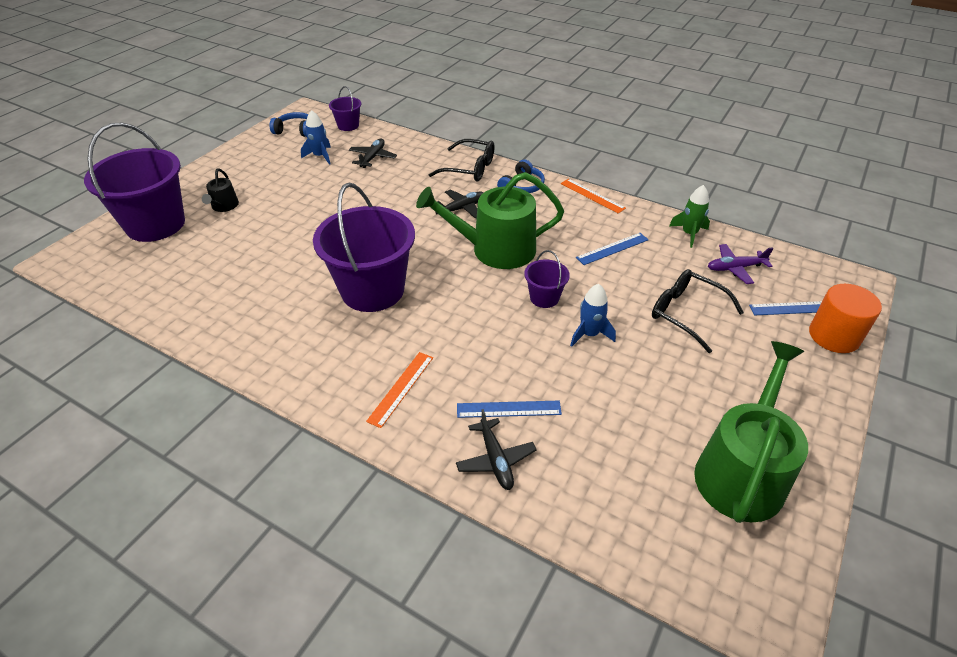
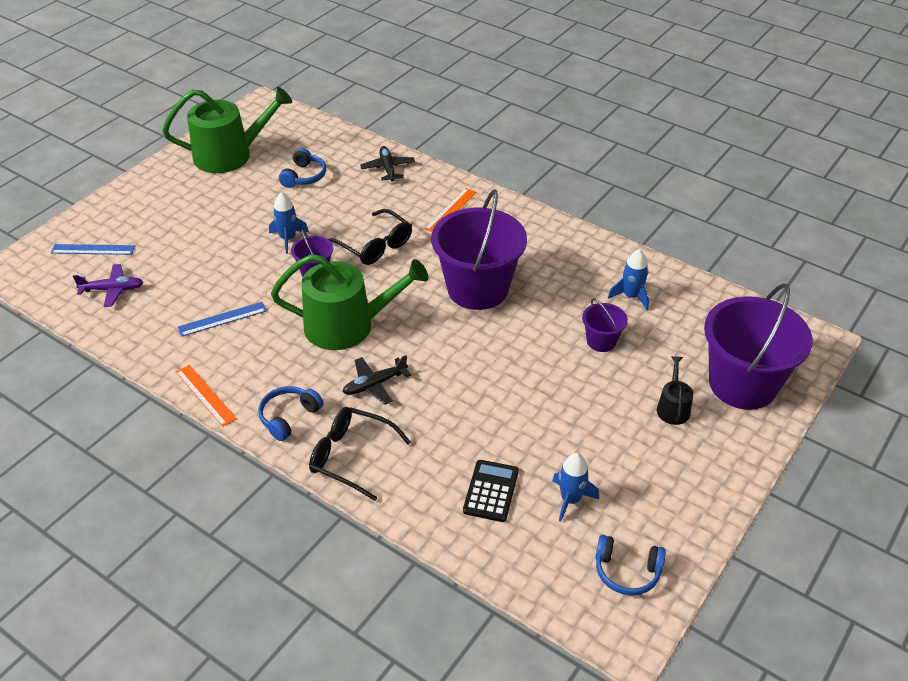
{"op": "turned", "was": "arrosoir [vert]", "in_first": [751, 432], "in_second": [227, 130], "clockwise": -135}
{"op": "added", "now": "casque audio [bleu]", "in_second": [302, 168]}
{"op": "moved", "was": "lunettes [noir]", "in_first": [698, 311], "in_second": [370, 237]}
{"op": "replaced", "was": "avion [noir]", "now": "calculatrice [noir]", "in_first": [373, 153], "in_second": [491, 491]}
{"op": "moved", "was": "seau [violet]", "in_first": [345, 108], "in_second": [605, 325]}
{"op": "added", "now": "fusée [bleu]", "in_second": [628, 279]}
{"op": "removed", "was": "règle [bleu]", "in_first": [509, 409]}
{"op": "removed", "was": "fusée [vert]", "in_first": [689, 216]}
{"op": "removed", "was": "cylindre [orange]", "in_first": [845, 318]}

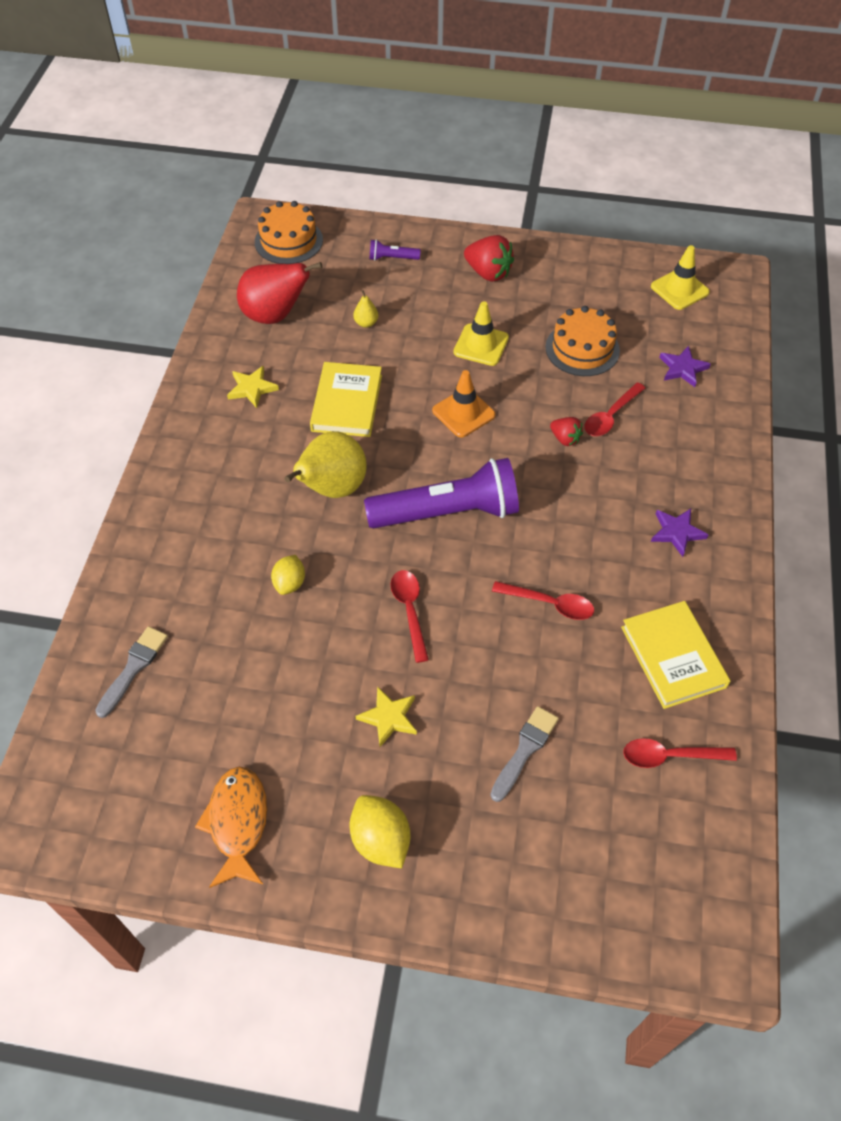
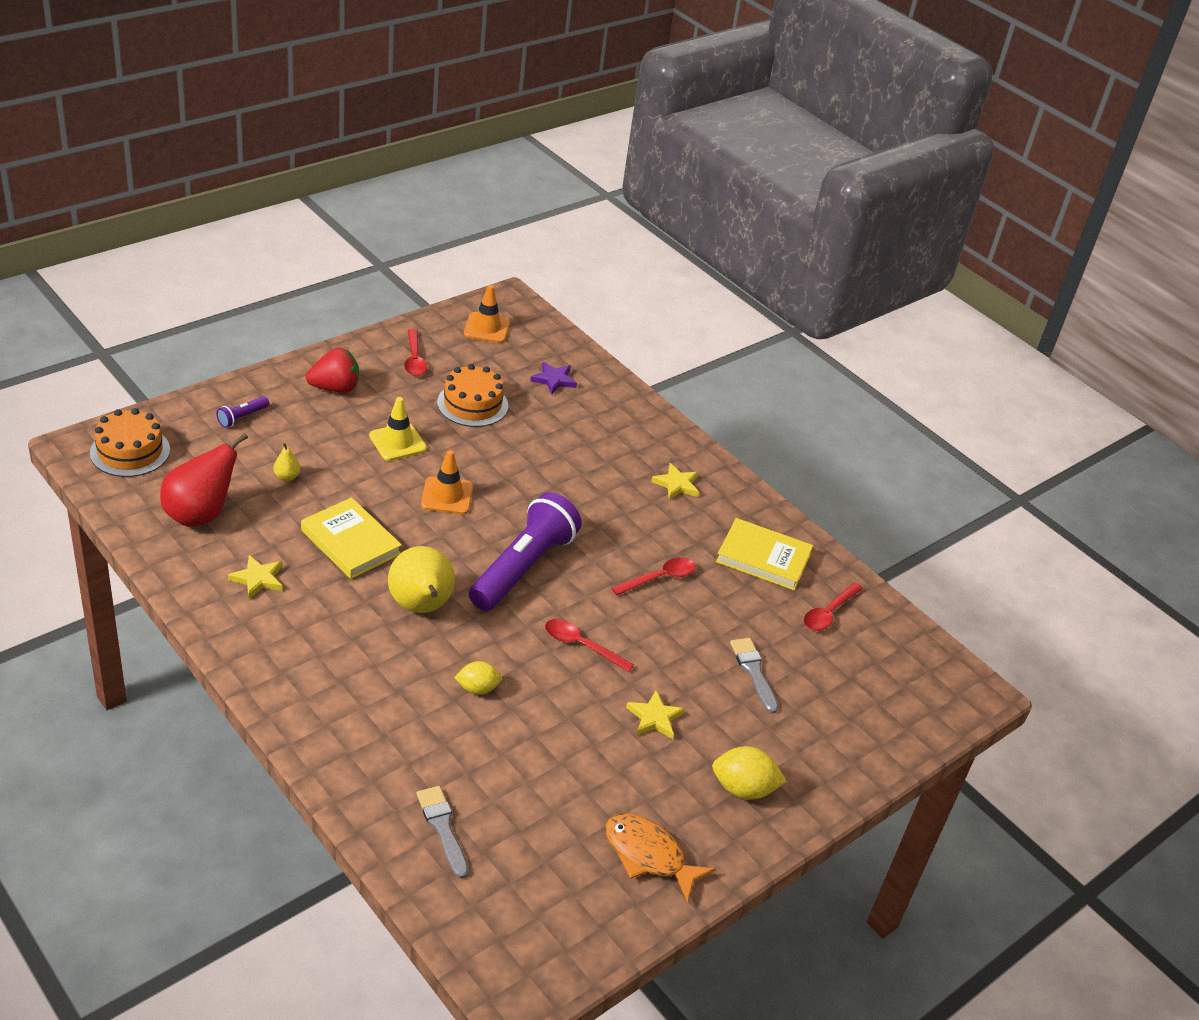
{"op": "moved", "was": "cuillère [rouge]", "in_first": [614, 409], "in_second": [415, 352]}
{"op": "turned", "was": "citron [jaune]", "in_first": [288, 575], "in_second": [478, 678], "clockwise": -60}
{"op": "recoloured", "was": "cône de chantier [jaune]", "now": "cône de chantier [orange]", "in_first": [680, 277], "in_second": [487, 314]}
{"op": "recoloured", "was": "étoile [violet]", "now": "étoile [jaune]", "in_first": [680, 533], "in_second": [675, 481]}
{"op": "removed", "was": "fraise [rouge]", "in_first": [566, 431]}

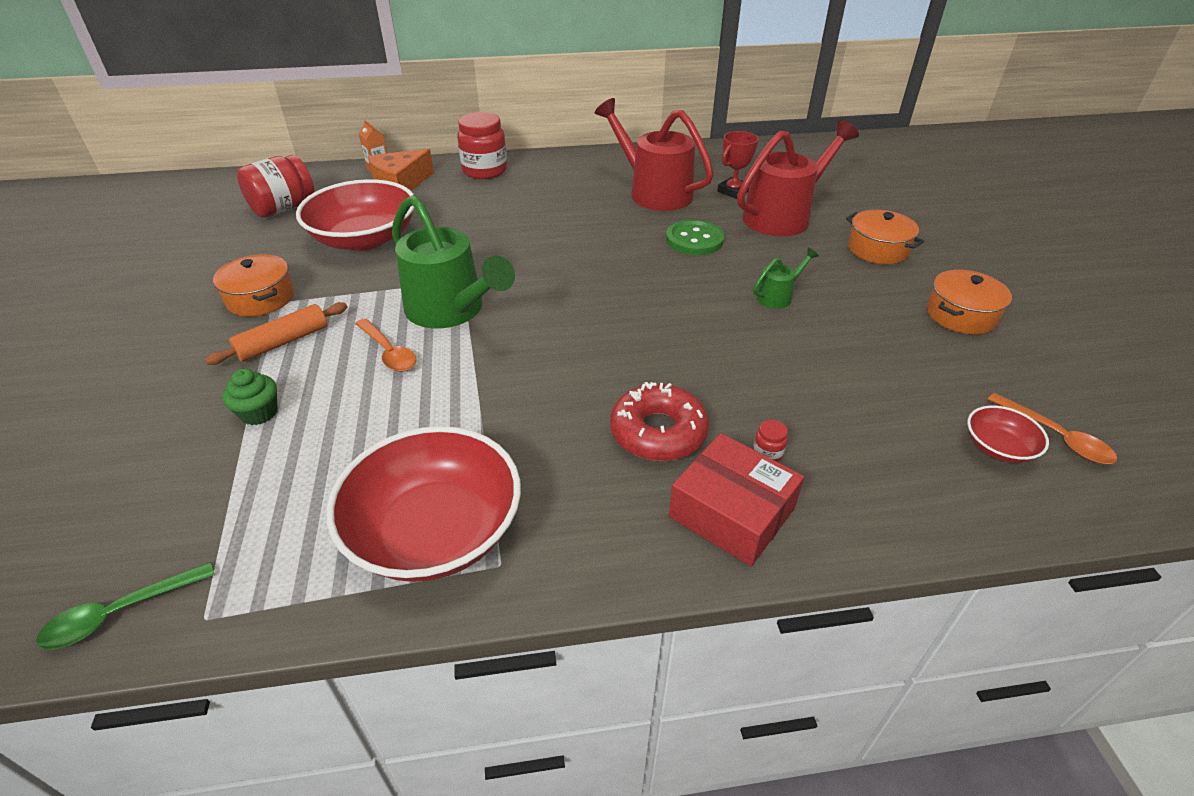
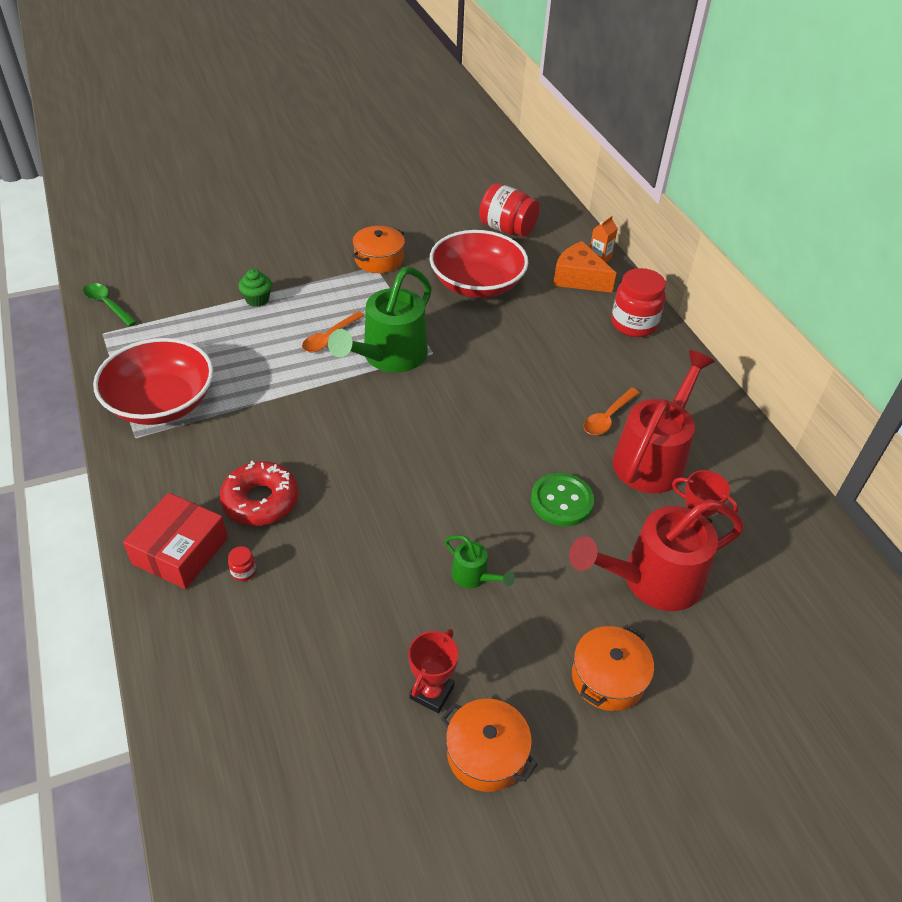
{"op": "added", "now": "trophée [rouge]", "in_second": [433, 671]}
{"op": "turned", "was": "arrosoir [rouge]", "in_first": [798, 178], "in_second": [656, 555], "clockwise": 120}
{"op": "moved", "was": "cuillère [orange]", "in_first": [1052, 428], "in_second": [612, 411]}
{"op": "removed", "was": "rouleau à pâtisserie [orange]", "in_first": [276, 333]}
{"op": "removed", "was": "bol [rouge]", "in_first": [1008, 434]}

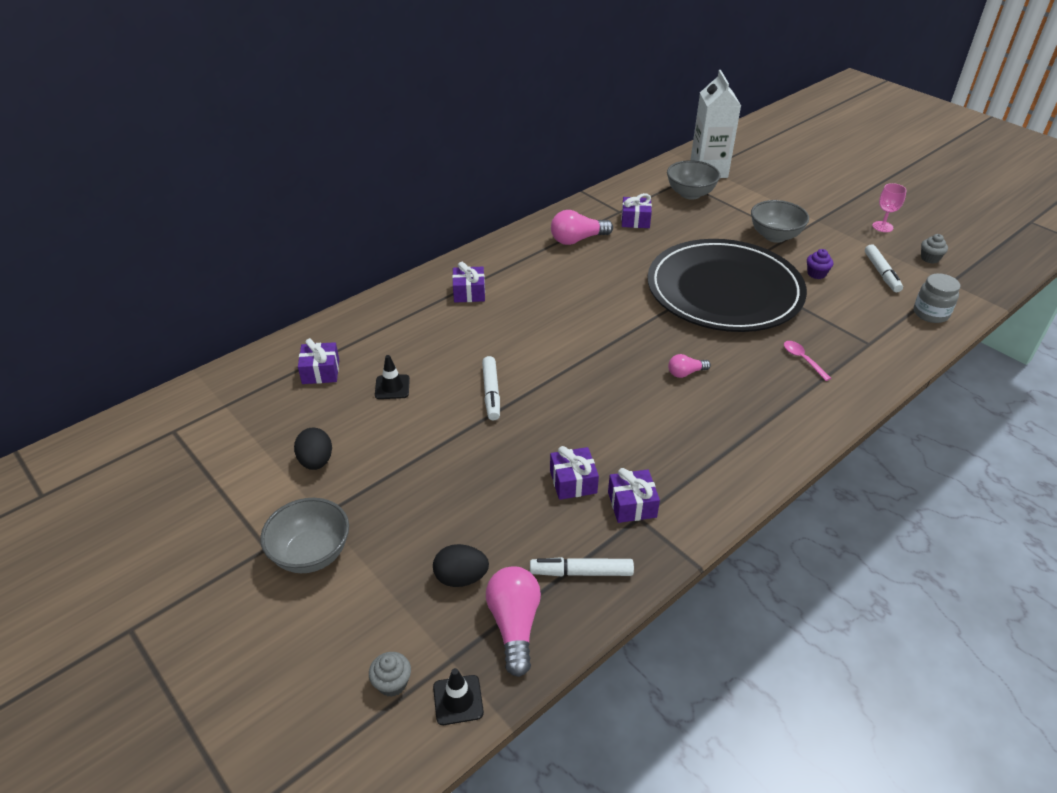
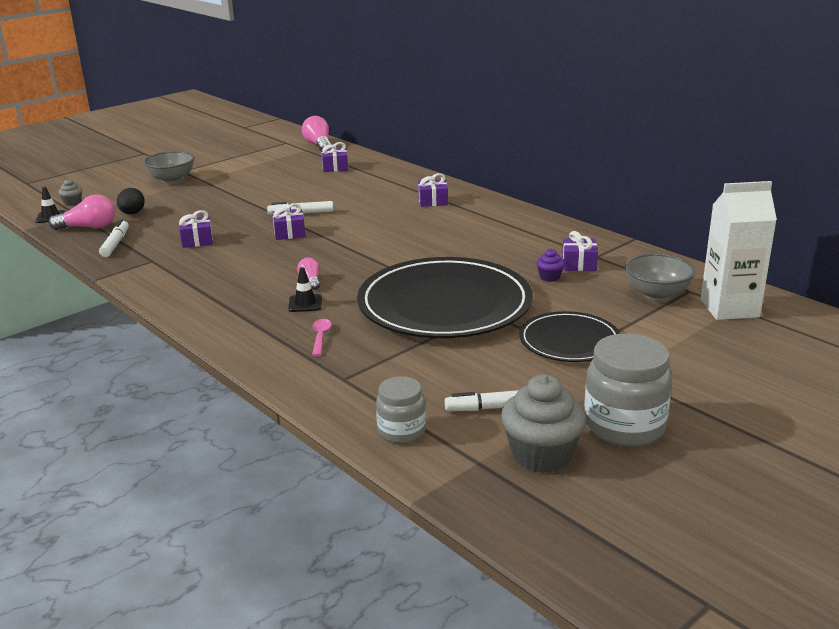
{"op": "moved", "was": "cadeau [violet]", "in_first": [634, 495], "in_second": [289, 221]}
{"op": "moved", "was": "cône de chantier [noir]", "in_first": [392, 377], "in_second": [305, 289]}
{"op": "moved", "was": "ampoule [rose]", "in_first": [582, 227], "in_second": [316, 133]}
{"op": "turned", "was": "cuillère [rose]", "in_first": [807, 361], "in_second": [321, 337], "clockwise": -60}
{"op": "resized", "was": "muffin [gris]", "in_first": [934, 249], "in_second": [543, 423], "ratio": 2.13}
{"op": "replaced", "was": "bol [gris]", "now": "assiette [noir]", "in_first": [780, 221], "in_second": [569, 336]}
{"op": "moved", "was": "muffin [violet]", "in_first": [820, 264], "in_second": [550, 265]}
{"op": "replaced", "was": "verre à pied [rose]", "now": "bocal [gris]", "in_first": [889, 207], "in_second": [628, 390]}
{"op": "removed", "was": "œuf [noir]", "in_first": [313, 449]}

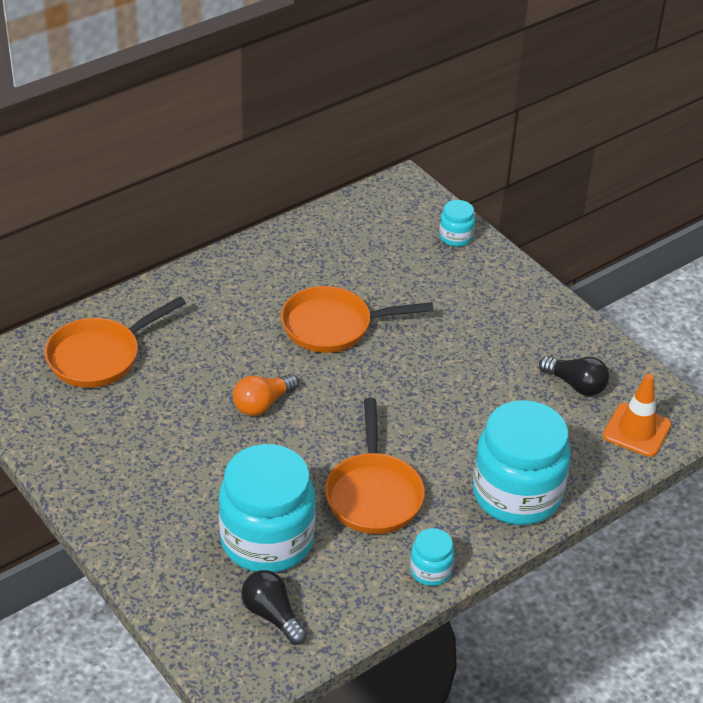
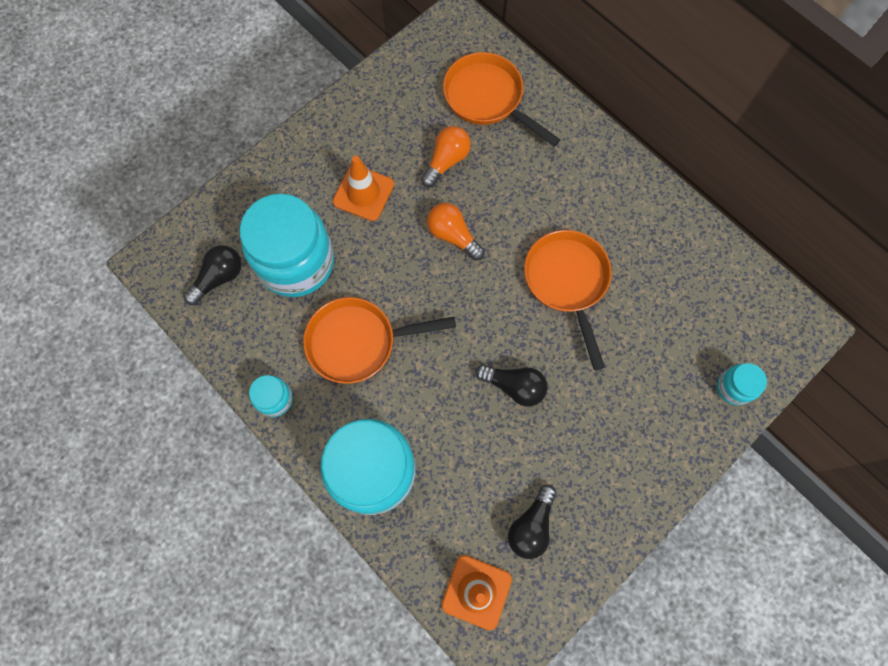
{"op": "added", "now": "cône de chantier [orange]", "in_second": [363, 188]}
{"op": "added", "now": "ampoule [orange]", "in_second": [446, 157]}
{"op": "added", "now": "ampoule [noir]", "in_second": [512, 385]}

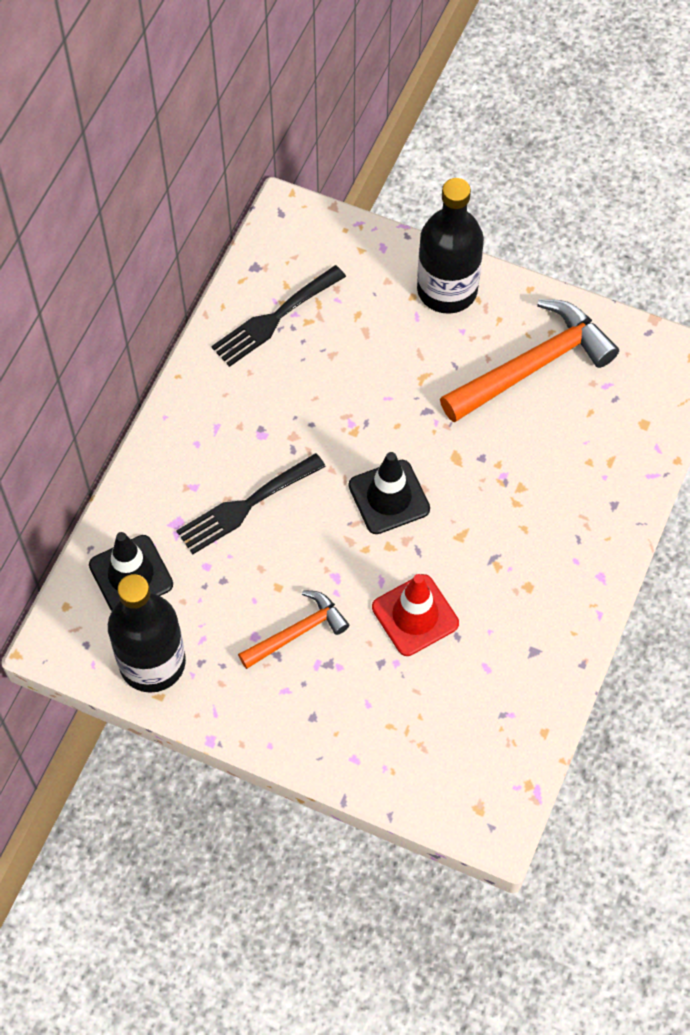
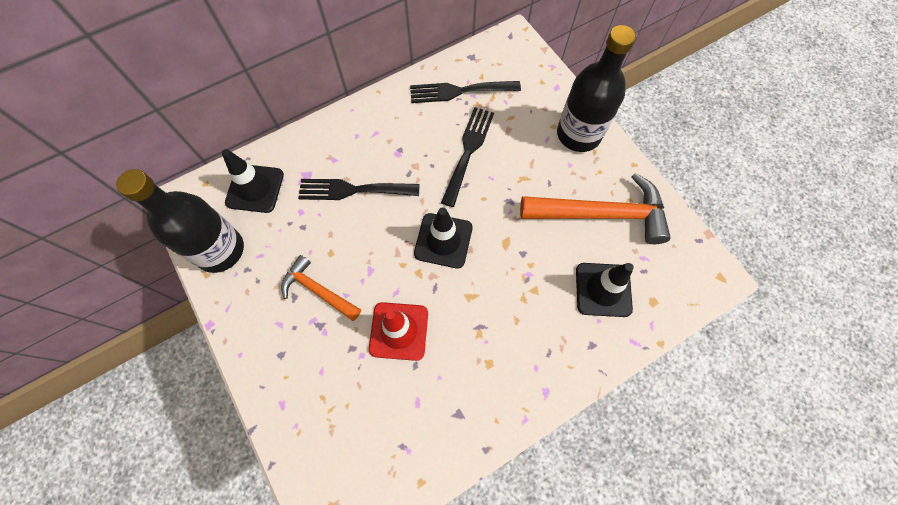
{"op": "turned", "was": "marteau [orange]", "in_first": [293, 629], "in_second": [321, 288], "clockwise": -150}
{"op": "added", "now": "fourchette [noir]", "in_second": [467, 157]}
{"op": "added", "now": "cône de chantier [noir]", "in_second": [605, 290]}

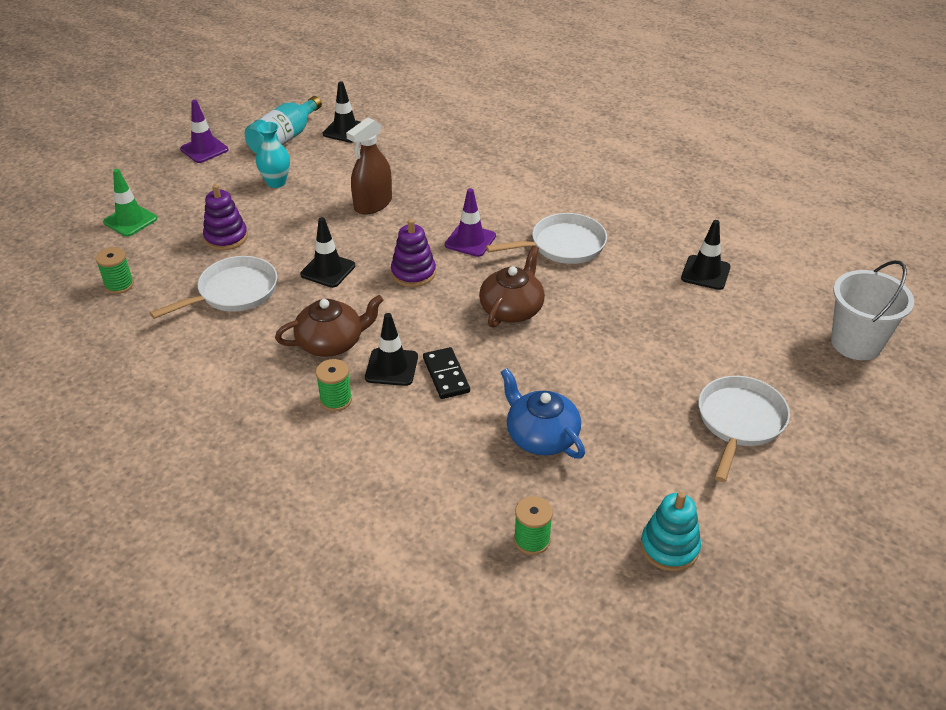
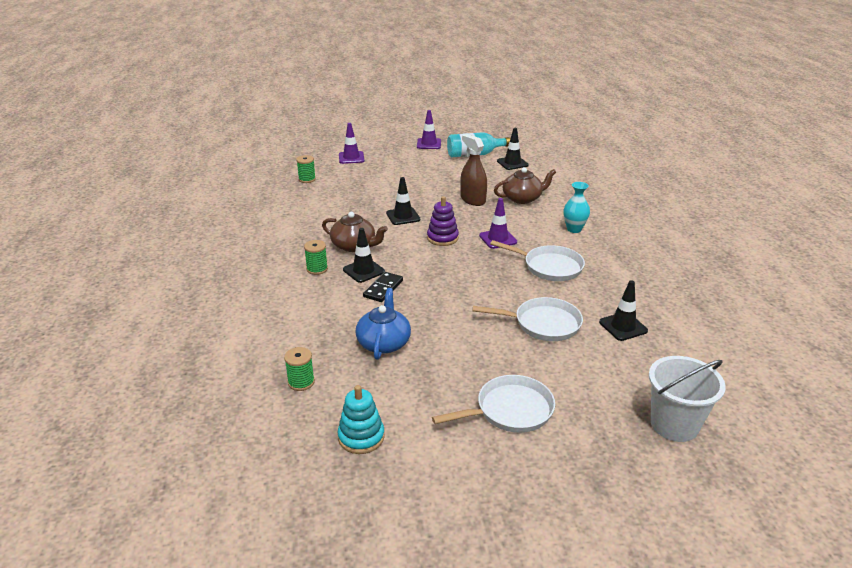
{"op": "recoloured", "was": "cône de chantier [vert]", "now": "cône de chantier [violet]", "in_first": [130, 203], "in_second": [351, 143]}
{"op": "turned", "was": "vaporisateur [marron]", "in_first": [369, 166], "in_second": [473, 170], "clockwise": 60}
{"op": "moved", "was": "poêle [blanc]", "in_first": [213, 287], "in_second": [528, 319]}
{"op": "moved", "was": "théière [marron]", "in_first": [512, 287], "in_second": [525, 185]}
{"op": "moved", "was": "vase [turquoise]", "in_first": [273, 155], "in_second": [577, 207]}
{"op": "removed", "was": "jouet à empiler [violet]", "in_first": [225, 217]}

